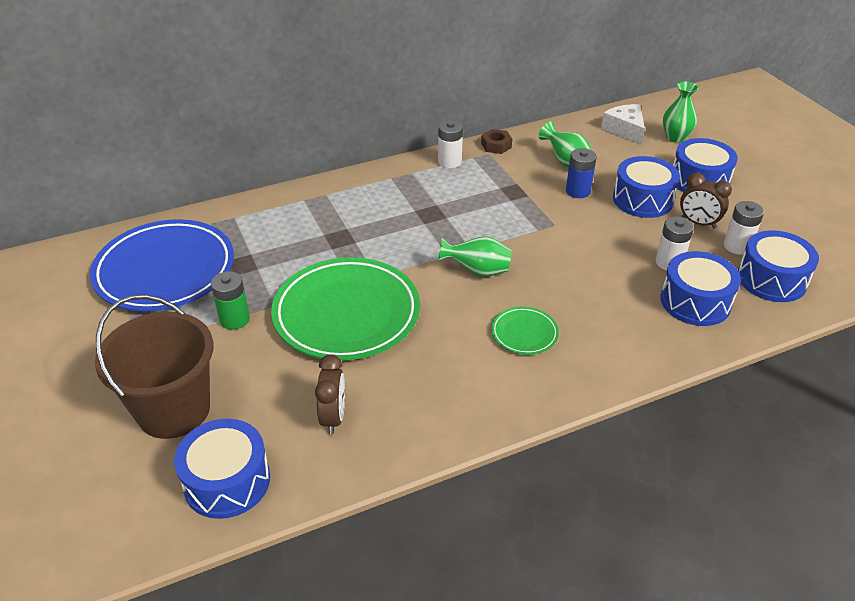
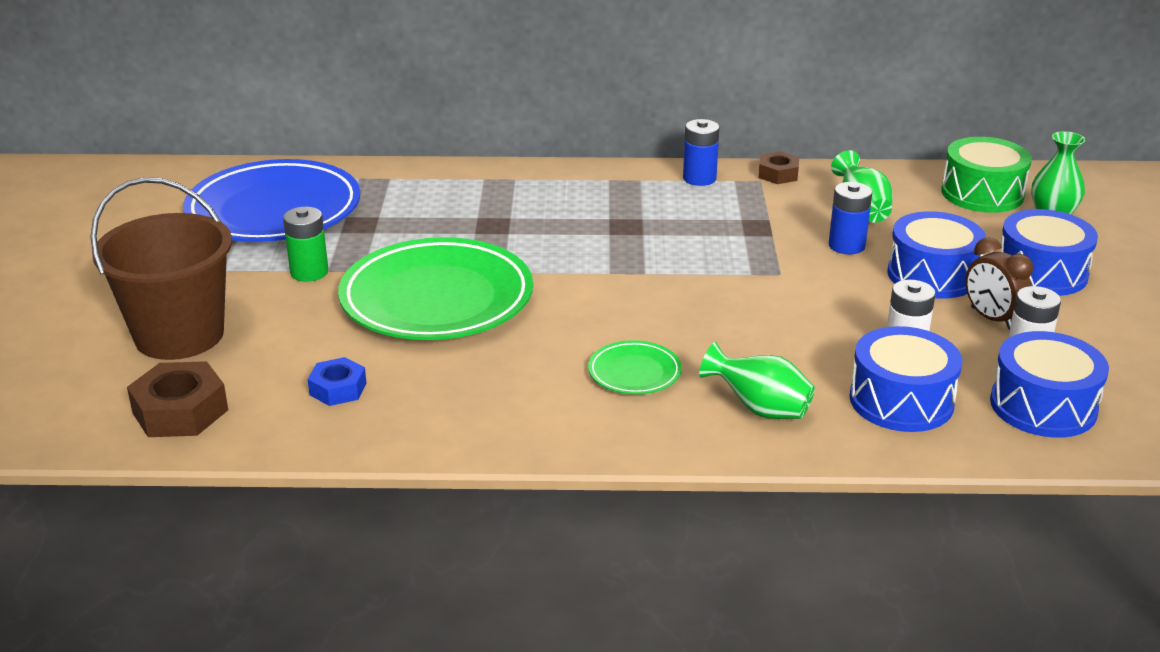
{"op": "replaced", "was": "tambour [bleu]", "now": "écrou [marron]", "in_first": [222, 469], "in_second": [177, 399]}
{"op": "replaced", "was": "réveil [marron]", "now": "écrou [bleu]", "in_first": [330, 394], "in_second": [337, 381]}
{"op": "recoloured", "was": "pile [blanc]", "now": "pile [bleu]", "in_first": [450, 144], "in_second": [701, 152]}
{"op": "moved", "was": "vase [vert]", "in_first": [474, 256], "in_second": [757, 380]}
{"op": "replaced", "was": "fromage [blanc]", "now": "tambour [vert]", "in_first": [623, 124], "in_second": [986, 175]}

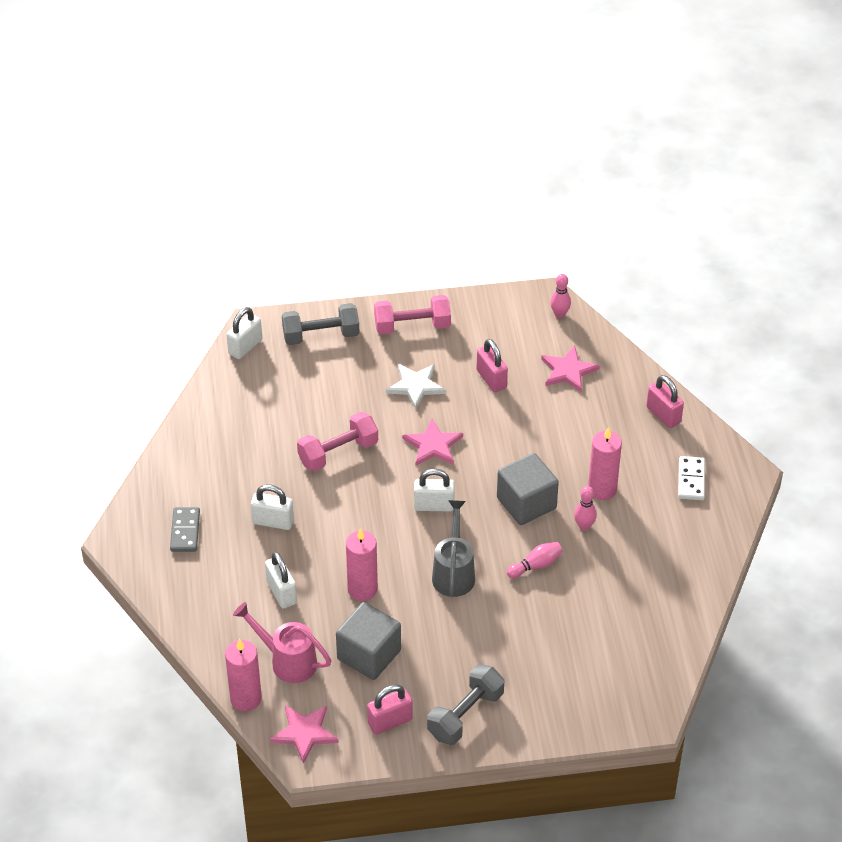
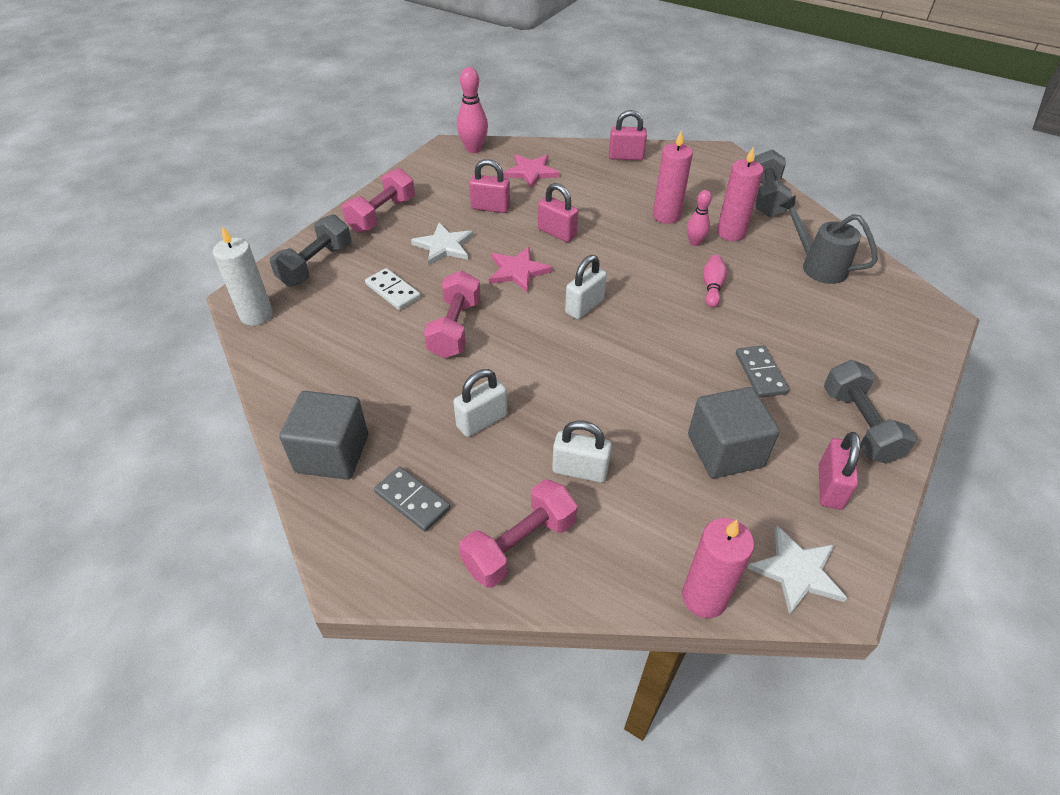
{"op": "replaced", "was": "cadenas [blanc]", "now": "bougie [blanc]", "in_first": [244, 333], "in_second": [243, 276]}
{"op": "moved", "was": "cube [gris]", "in_first": [528, 489], "in_second": [323, 435]}
{"op": "moved", "was": "domino [blanc]", "in_first": [691, 478], "in_second": [393, 289]}
{"op": "resized", "was": "quille [rose]", "in_first": [560, 296], "in_second": [472, 110], "ratio": 1.6}
{"op": "added", "now": "haltère [rose]", "in_second": [518, 533]}
{"op": "added", "now": "cadenas [rose]", "in_second": [558, 212]}
{"op": "moved", "was": "bougie [rose]", "in_first": [362, 564], "in_second": [740, 193]}
{"op": "added", "now": "domino [gris]", "in_second": [762, 371]}
{"op": "recoloured", "was": "étoile [rose]", "now": "étoile [blanc]", "in_first": [304, 734], "in_second": [797, 570]}
{"op": "added", "now": "haltère [gris]", "in_second": [773, 183]}
{"op": "moved", "was": "arrosoir [gris]", "in_first": [453, 548], "in_second": [828, 239]}
{"op": "removed", "was": "arrosoir [rose]", "in_first": [282, 642]}

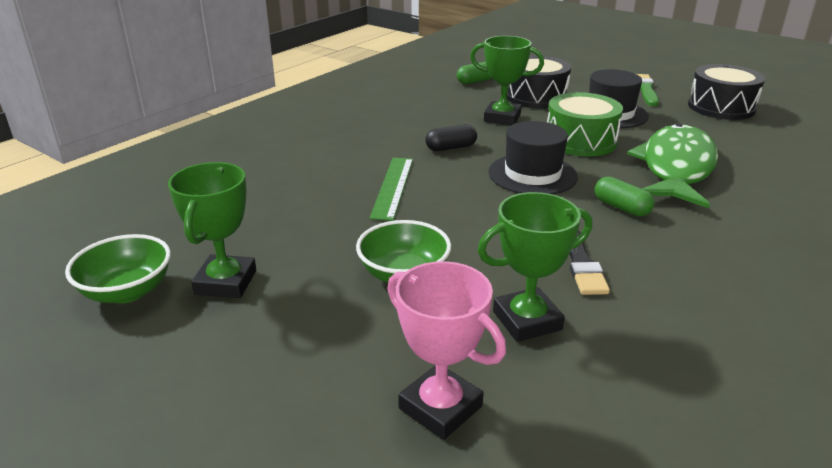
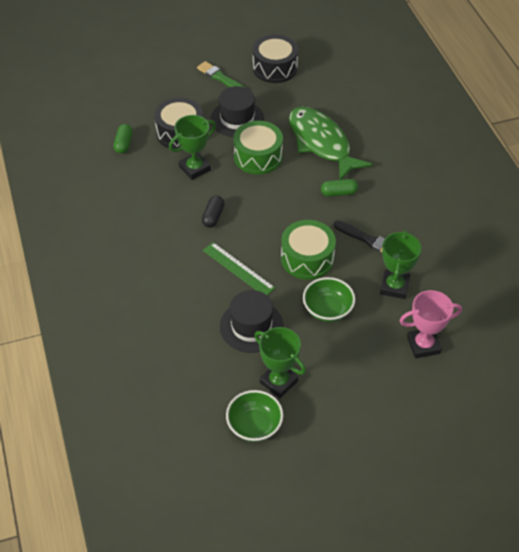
{"op": "moved", "was": "chapeau [noir]", "in_first": [533, 157], "in_second": [251, 321]}
{"op": "added", "now": "tambour [vert]", "in_second": [308, 250]}

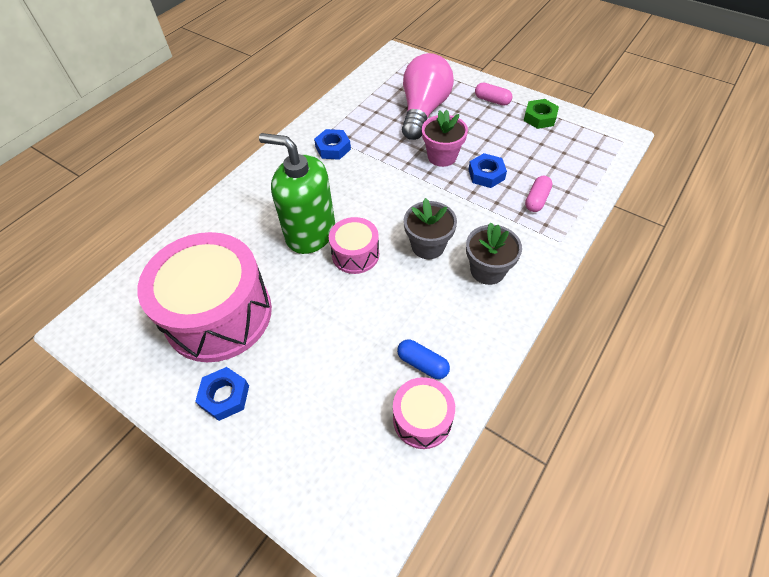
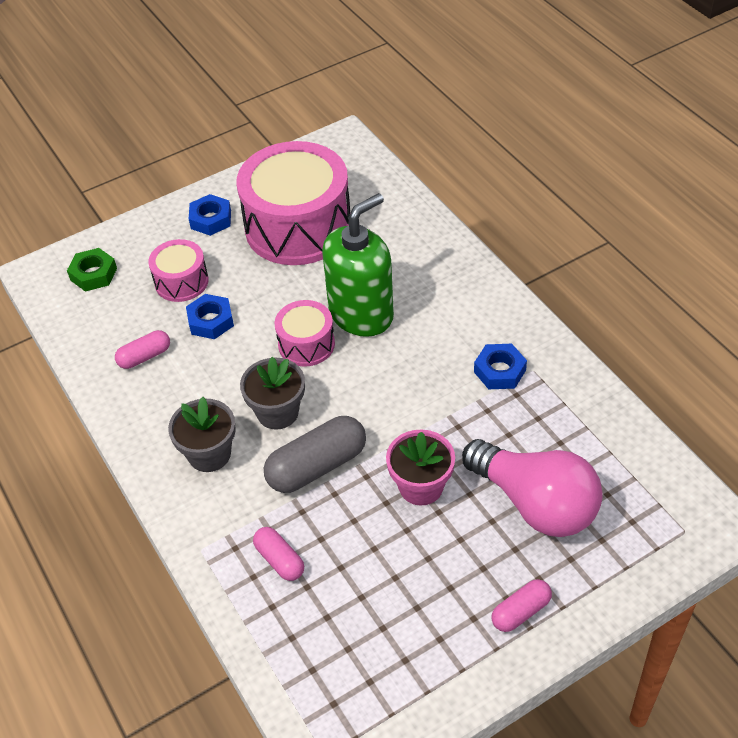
{"op": "moved", "was": "écrou [vert]", "in_first": [541, 114], "in_second": [92, 270]}
{"op": "recoloured", "was": "gélule [bleu]", "now": "gélule [rose]", "in_first": [423, 359], "in_second": [142, 349]}
{"op": "moved", "was": "tambour [rose]", "in_first": [424, 413], "in_second": [178, 270]}
{"op": "moved", "was": "écrou [bleu]", "in_first": [487, 170], "in_second": [210, 316]}
{"op": "added", "now": "gélule [gris]", "in_second": [315, 454]}

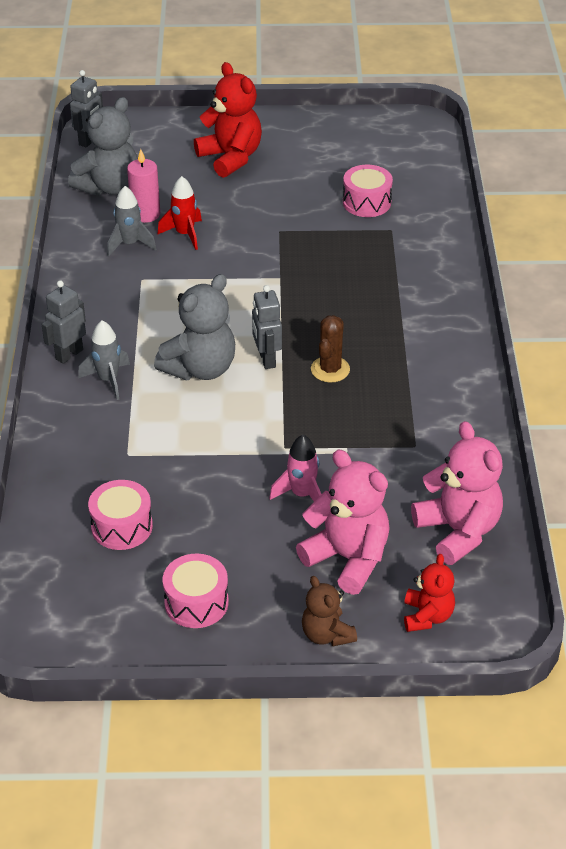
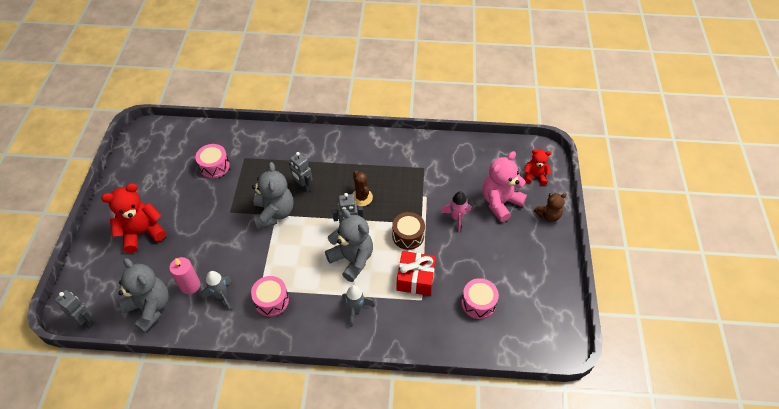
{"op": "moved", "was": "tambour [rose]", "in_first": [196, 591], "in_second": [270, 296]}
{"op": "added", "now": "ours en peluche [gris]", "in_second": [273, 196]}
{"op": "moved", "was": "robot [gris]", "in_first": [63, 322], "in_second": [300, 172]}
{"op": "turned", "was": "cactus [marron]", "in_first": [330, 349], "in_second": [362, 188], "clockwise": 45}
{"op": "added", "now": "tambour [marron]", "in_second": [408, 231]}
{"op": "added", "now": "cadeau [rouge]", "in_second": [416, 273]}
{"op": "removed", "was": "fusée [rouge]", "in_first": [179, 213]}
{"op": "removed", "was": "ours en peluche [rose]", "in_first": [457, 493]}

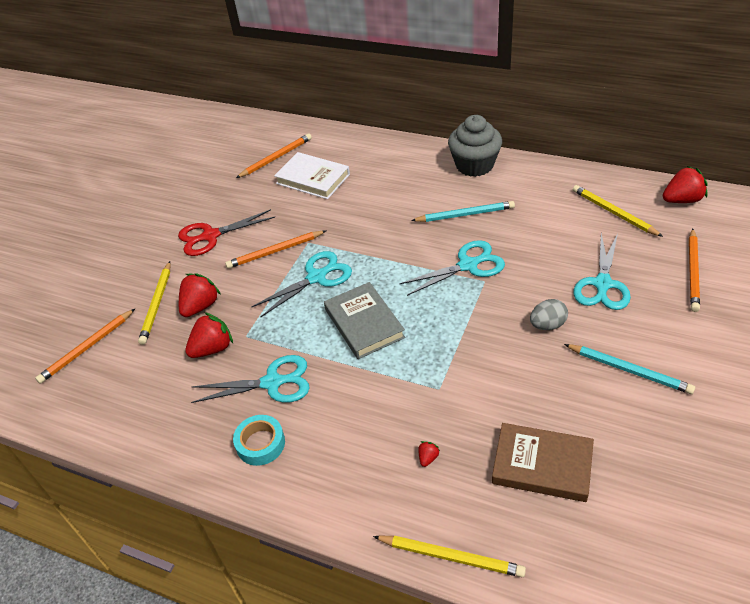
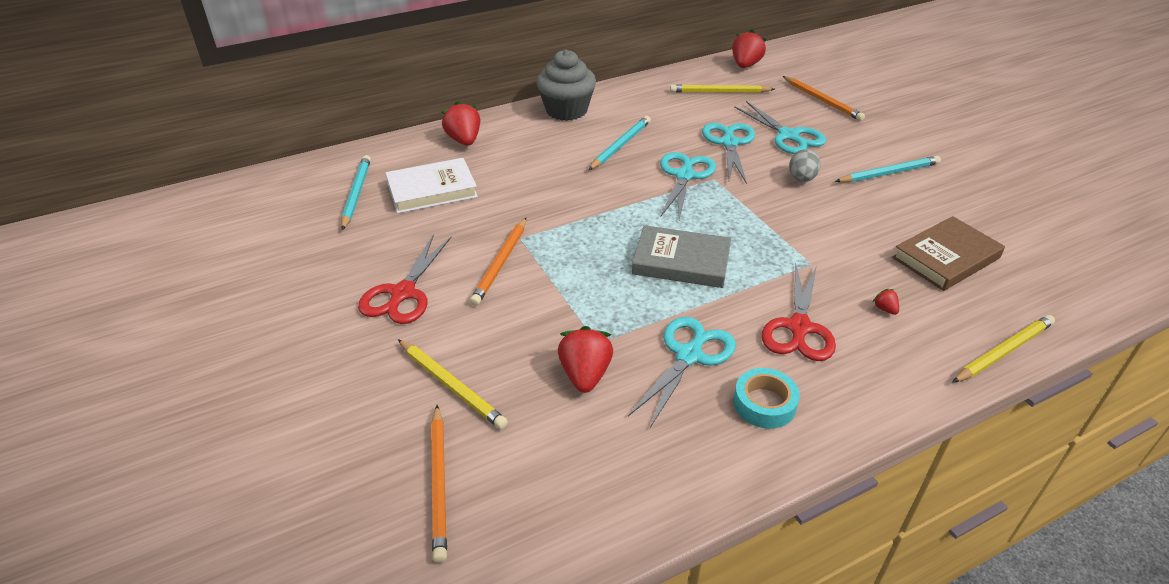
{"op": "recoloured", "was": "crayon [orange]", "now": "crayon [turquoise]", "in_first": [274, 156], "in_second": [356, 192]}
{"op": "moved", "was": "fraise [rouge]", "in_first": [200, 295], "in_second": [460, 123]}
{"op": "moved", "was": "ciseaux [turquoise]", "in_first": [302, 284], "in_second": [728, 153]}
{"op": "added", "now": "ciseaux [rouge]", "in_second": [799, 312]}

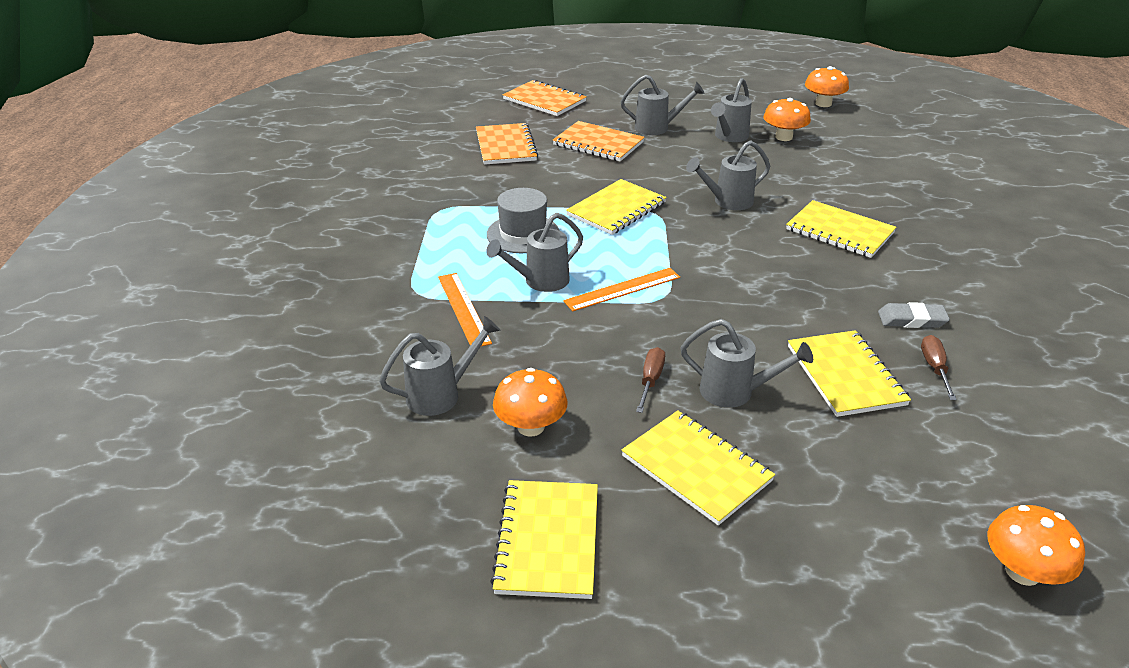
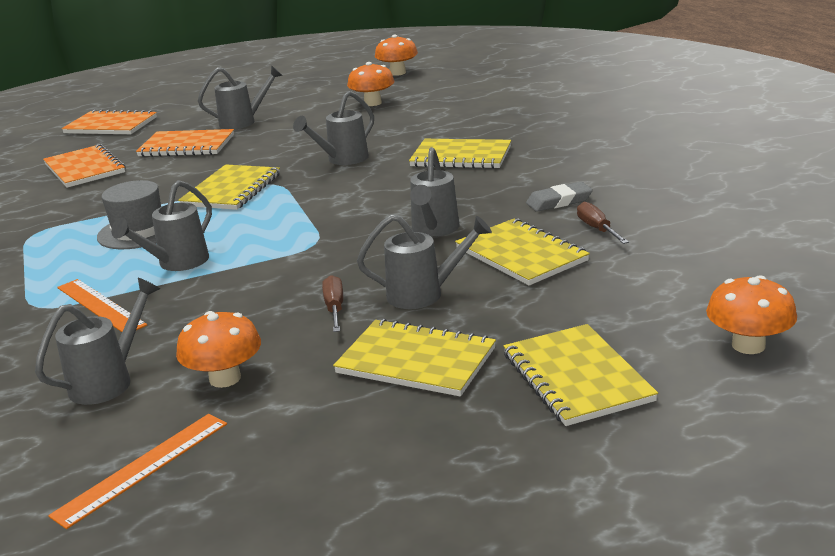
{"op": "moved", "was": "règle [orange]", "in_first": [621, 289], "in_second": [137, 471]}
{"op": "moved", "was": "arrosoir [gris]", "in_first": [731, 110], "in_second": [434, 192]}
{"op": "moved", "was": "carnet [jaune]", "in_first": [544, 539], "in_second": [581, 375]}

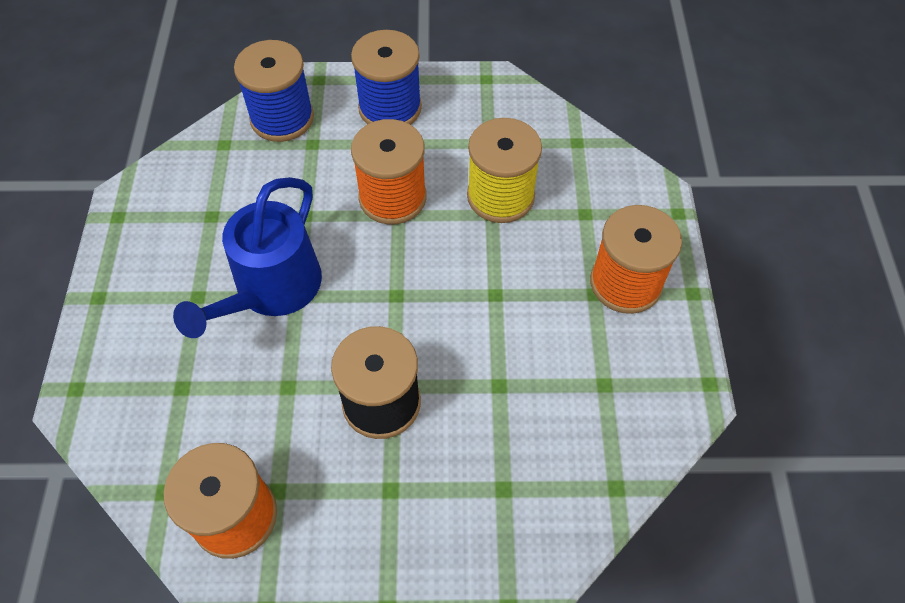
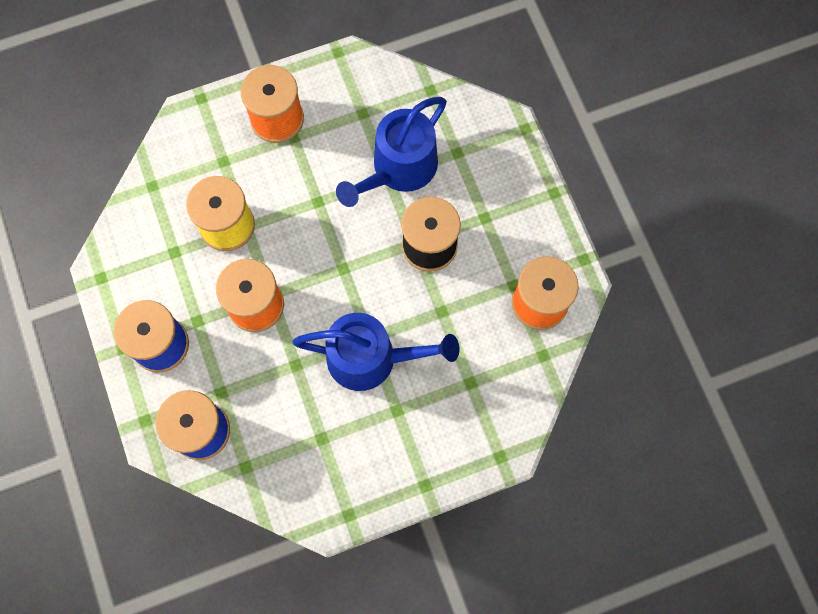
{"op": "added", "now": "arrosoir [bleu]", "in_second": [391, 152]}

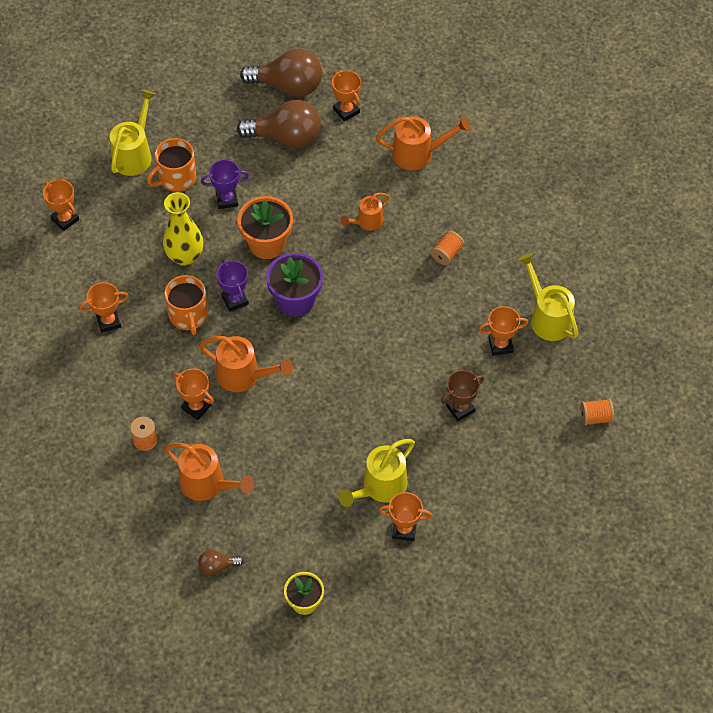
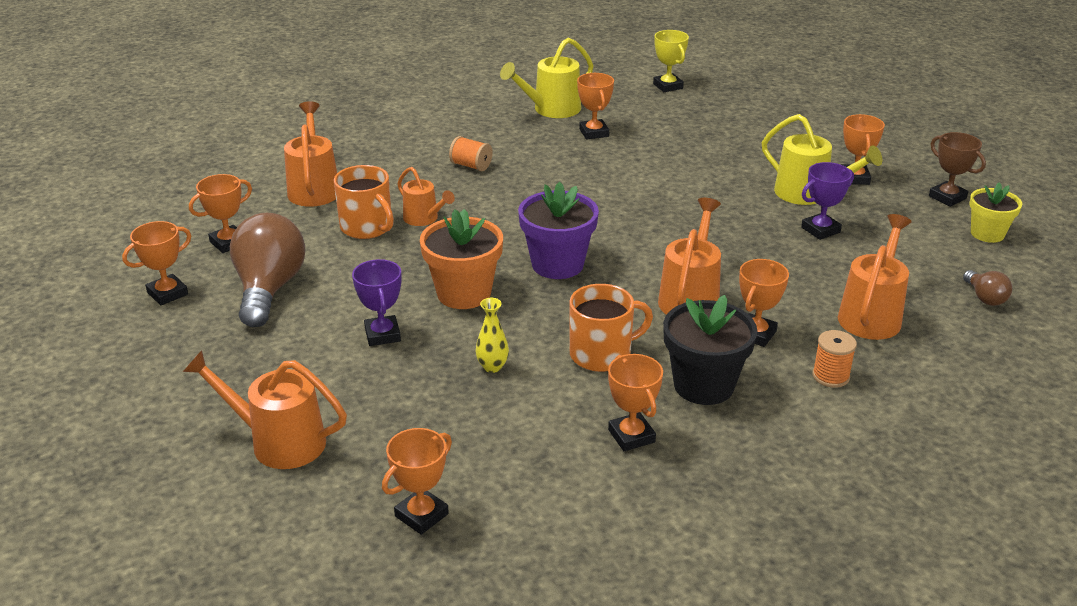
{"op": "replaced", "was": "ampoule [marron]", "now": "trophée [orange]", "in_first": [281, 73], "in_second": [156, 263]}
{"op": "recoloured", "was": "arrosoir [jaune]", "now": "arrosoir [orange]", "in_first": [133, 133], "in_second": [265, 409]}
{"op": "moved", "was": "tasse [orange]", "in_first": [171, 165], "in_second": [364, 202]}
{"op": "resized", "was": "vase [jaune]", "in_first": [183, 229], "in_second": [492, 335], "ratio": 0.52}
{"op": "replaced", "was": "bobine [orange]", "now": "trophée [jaune]", "in_first": [597, 412], "in_second": [671, 61]}
{"op": "added", "now": "pot de fleurs [noir]", "in_second": [710, 350]}
{"op": "moved", "was": "trophée [violet]", "in_first": [232, 285], "in_second": [827, 201]}
{"op": "moved", "was": "trophée [marron]", "in_first": [462, 395], "in_second": [957, 169]}

